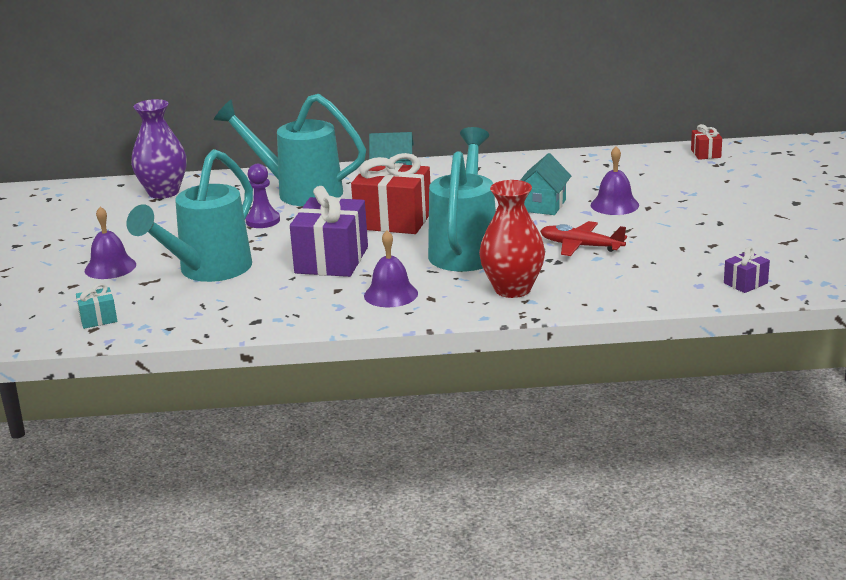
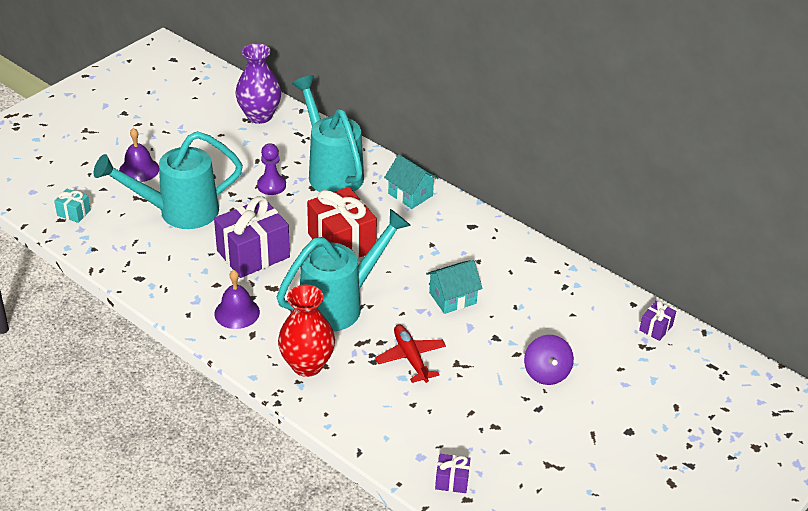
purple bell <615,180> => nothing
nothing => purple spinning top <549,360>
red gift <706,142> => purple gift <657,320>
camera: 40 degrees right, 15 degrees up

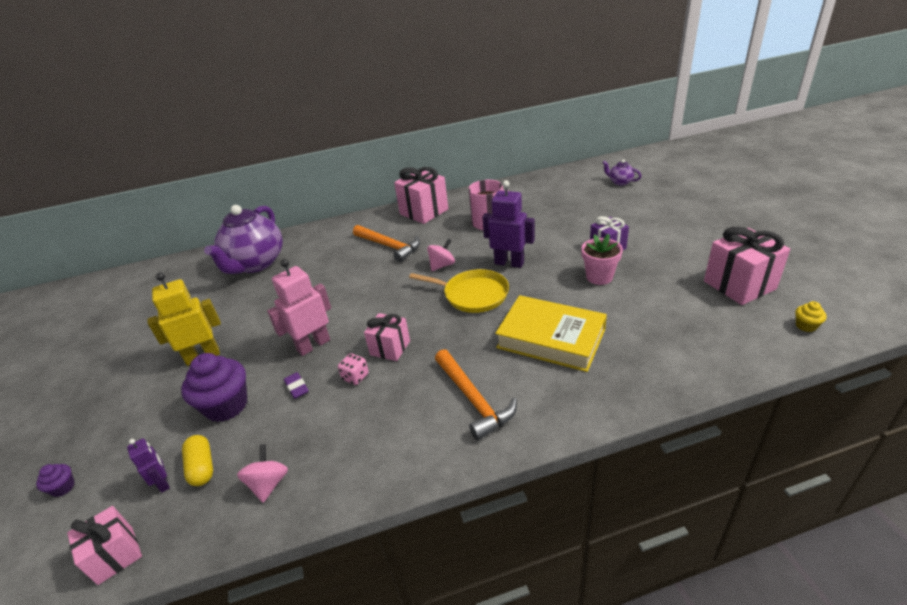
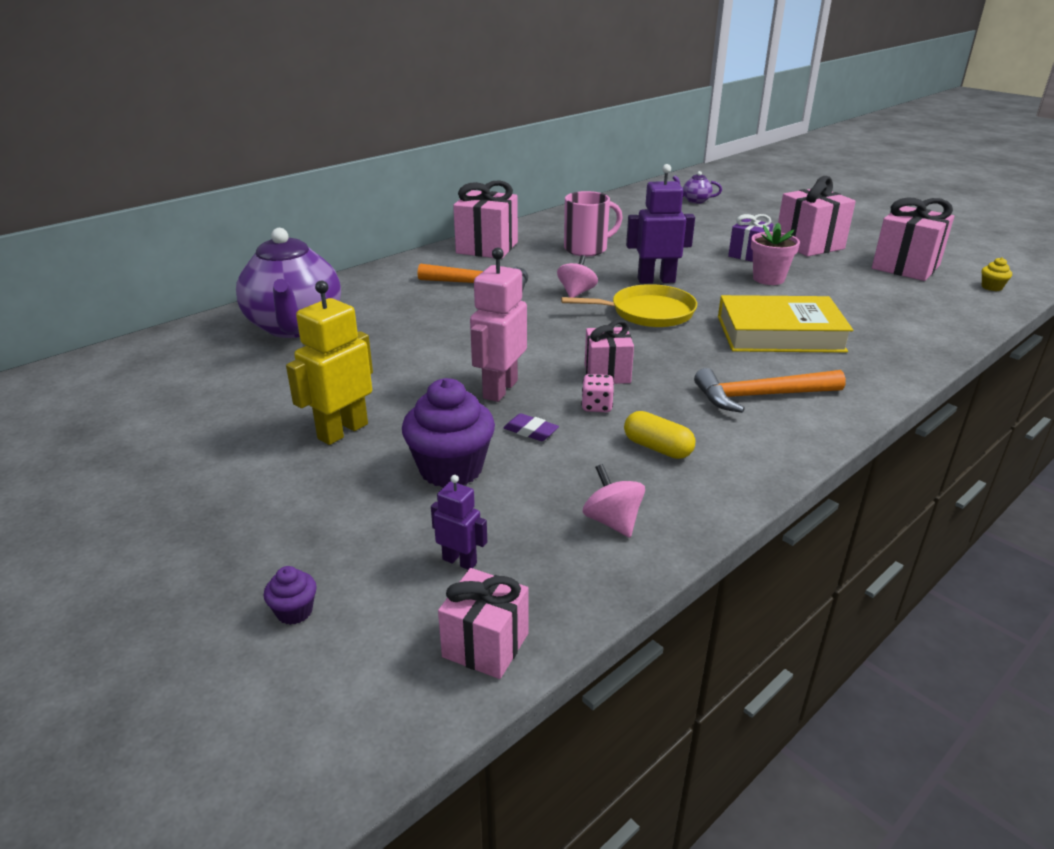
nothing => pink gift <817,216>
yellow capsule <197,460> => yellow capsule <659,435>, relocated
orange hammer <476,394> => orange hammer <770,390>, 135 degrees clockwise
camera: 30 degrees left, 5 degrees down

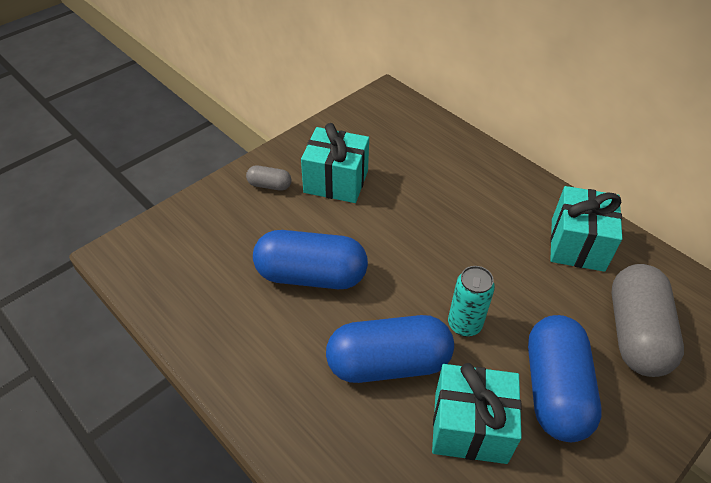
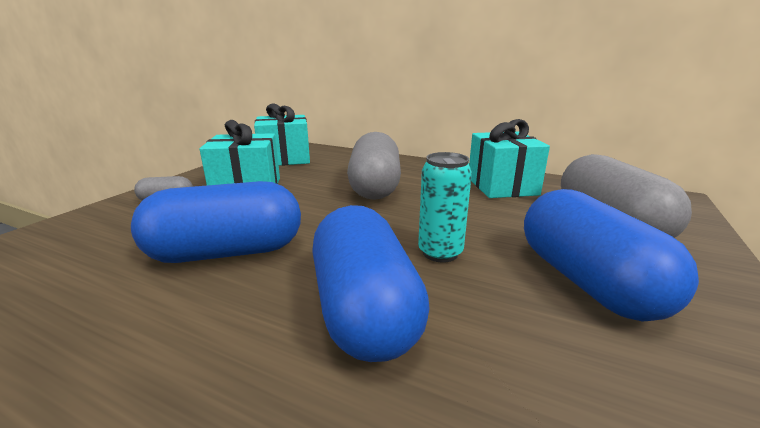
nothing => grey capsule <374,166>
turquoise gift <477,413> => turquoise gift <282,134>, relocated
blue capsule <390,349> => blue capsule <371,283>, 75 degrees counterclockwise
camera: 20 degrees left, 25 degrees down

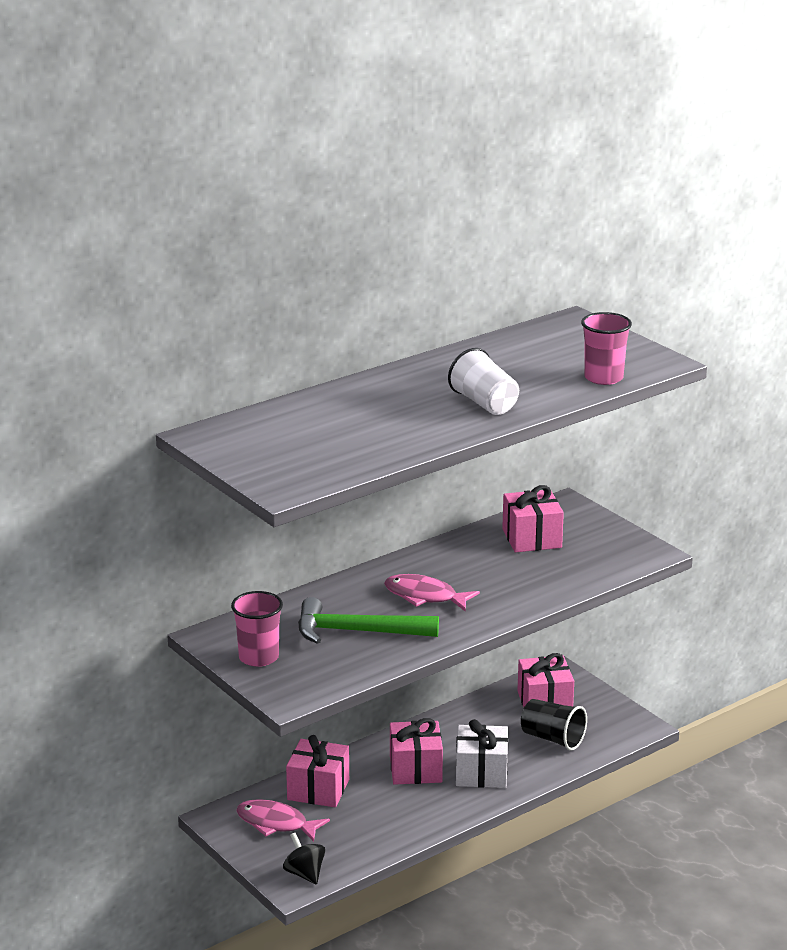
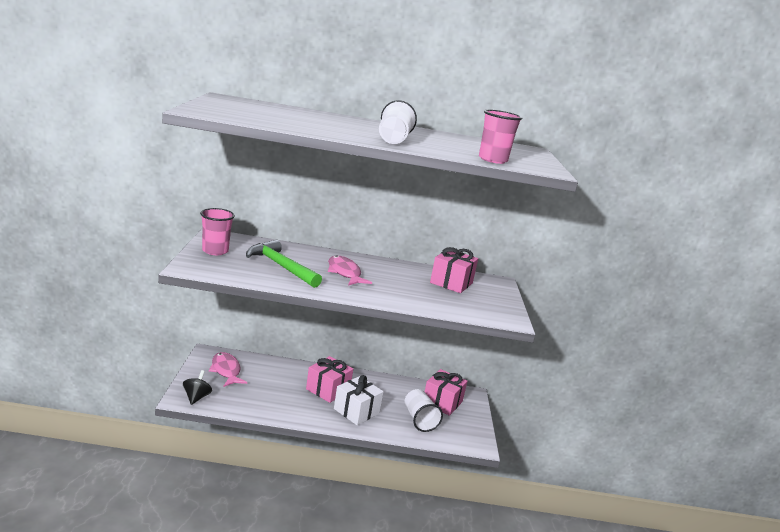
pink gift <317,771> => nothing
black cup <554,725> => white cup <423,410>
camera: 35 degrees right, 5 degrees down

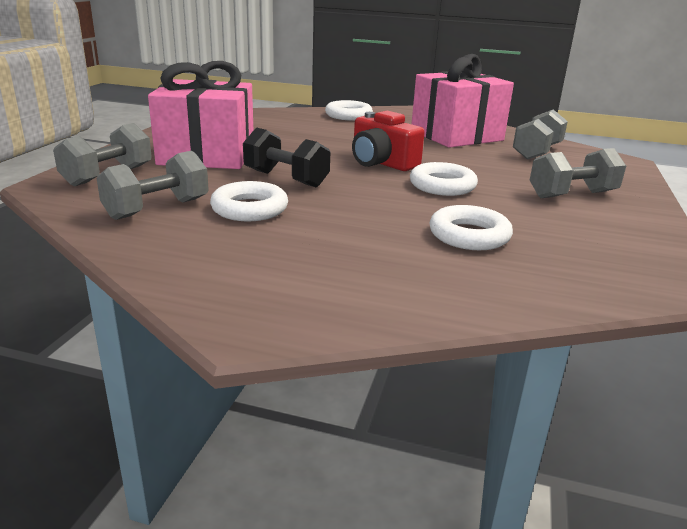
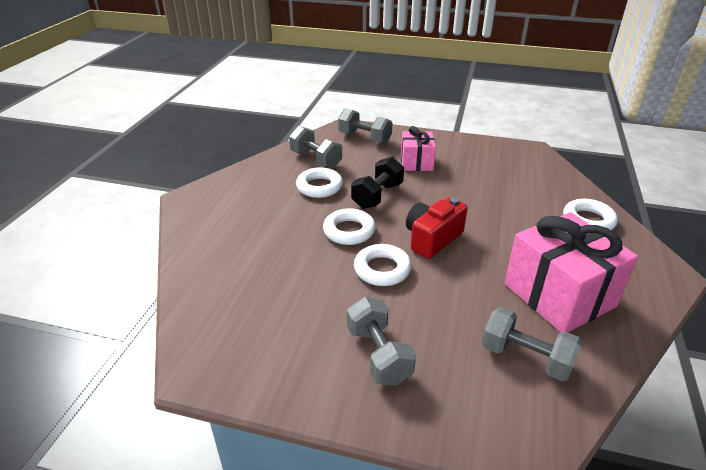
white ring <471,227> => white ring <349,226>, relocated
pink gift <200,115> => pink gift <418,148>, x0.56
camera: 90 degrees right, 10 degrees up

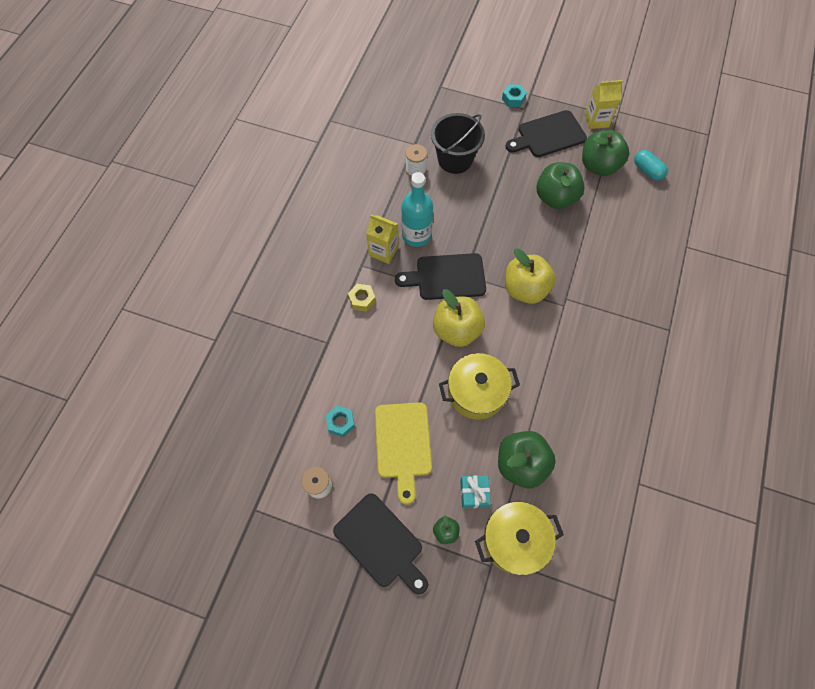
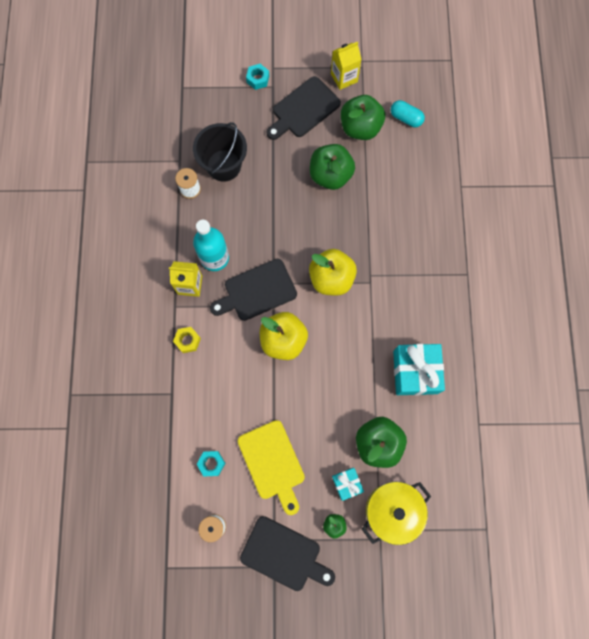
yellow pot <479,386> => nothing
nothing => turquoise gift <419,369>
camera: 20 degrees left, 10 degrees up

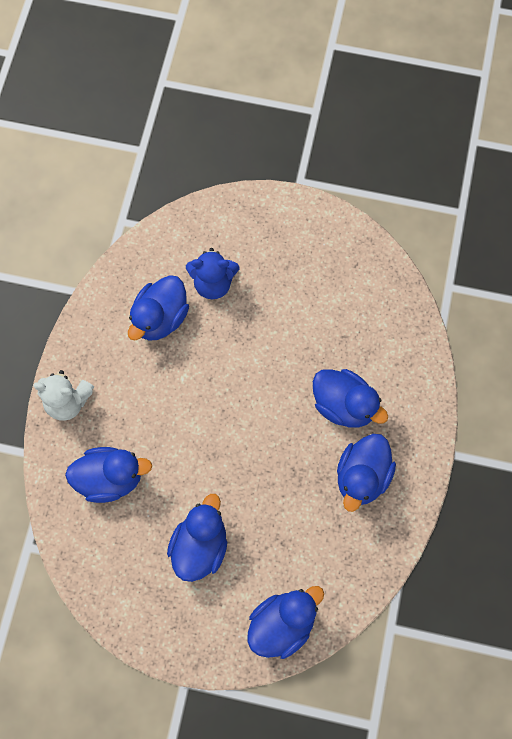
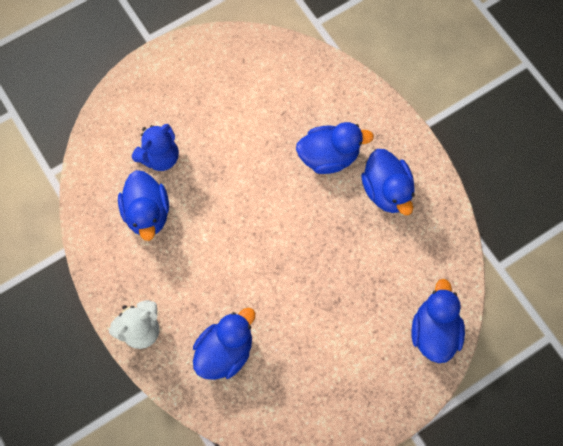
blue duck <197,538> => nothing
camera: 45 degrees left, 0 degrees up

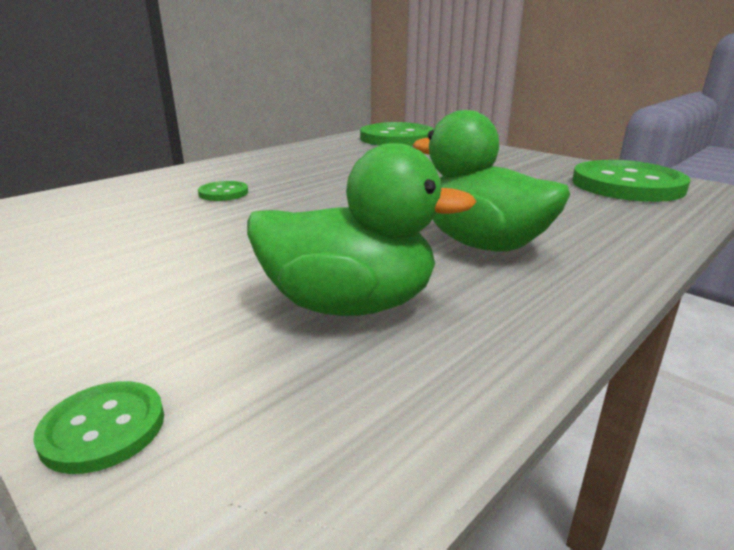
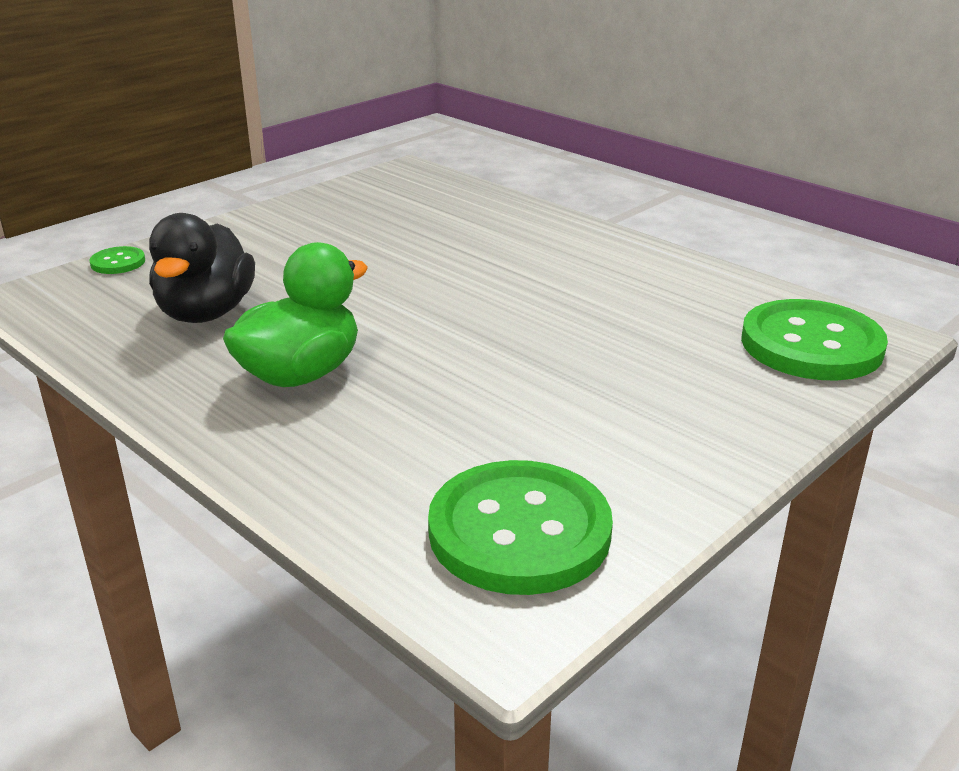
green button <223,191> => nothing
green duck <362,229> => black duck <202,268>
camera: 90 degrees right, 5 degrees up

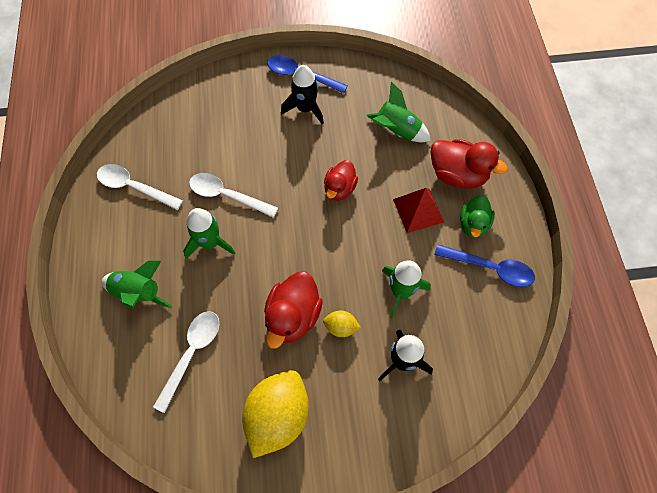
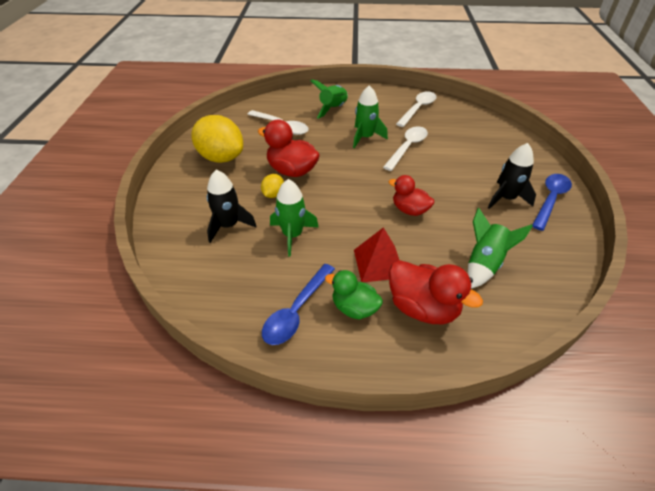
red duck <469,164> => red duck <436,292>, 90 degrees counterclockwise
camera: 100 degrees right, 20 degrees down

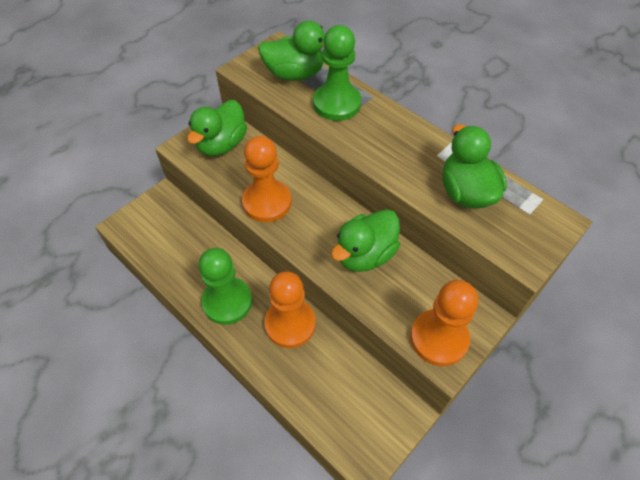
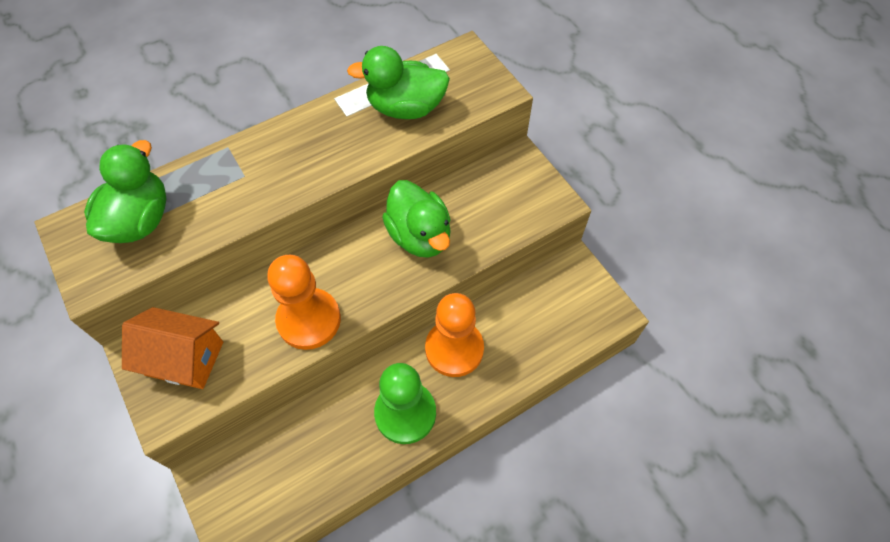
green pawn <337,73> => nothing
orange pawn <444,323> => nothing
green duck <217,128> => orange house <172,348>
camera: 75 degrees left, 5 degrees up

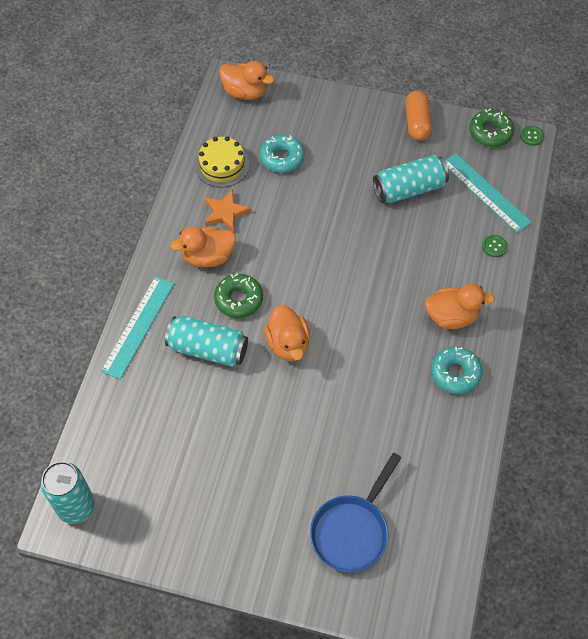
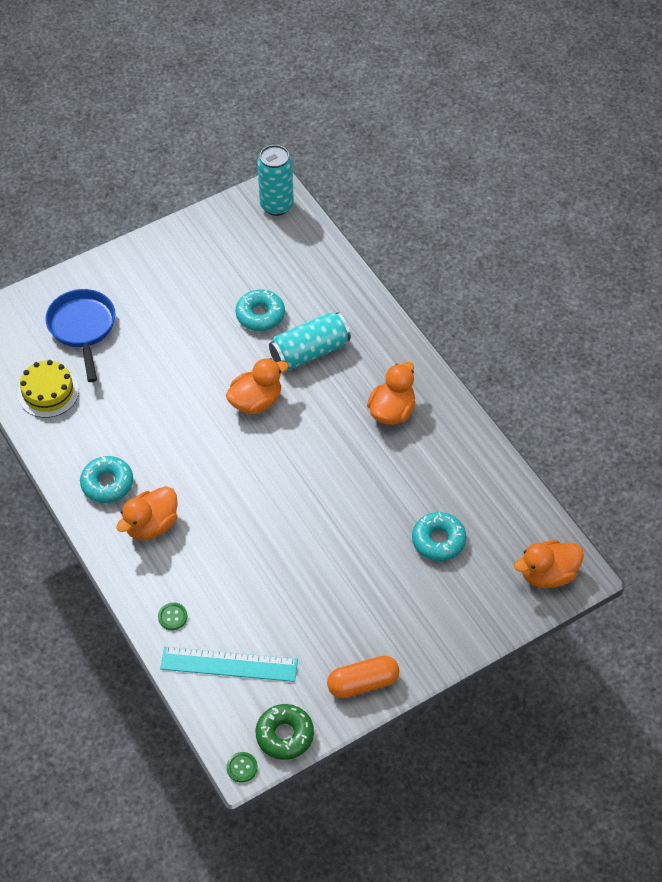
turquoise ruler <137,327> => nothing
orange star <228,211> => nothing
green donut <238,296> => nothing
turquoise can <411,179> => nothing
nothing => turquoise donut <260,310>
yellow cake <222,162> => yellow cake <48,389>, relocated
orange duck <287,333> => orange duck <257,386>, 120 degrees clockwise
orange capsule <418,115> => orange capsule <363,677>, 60 degrees counterclockwise
camera: 135 degrees right, 5 degrees down

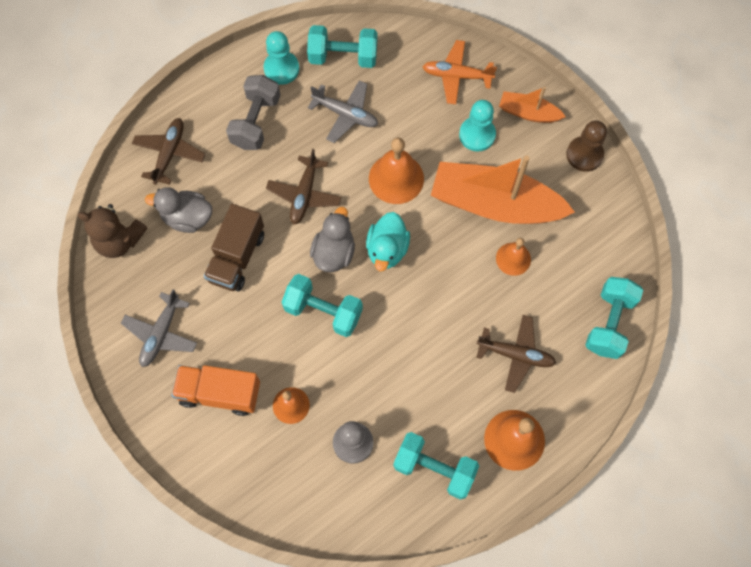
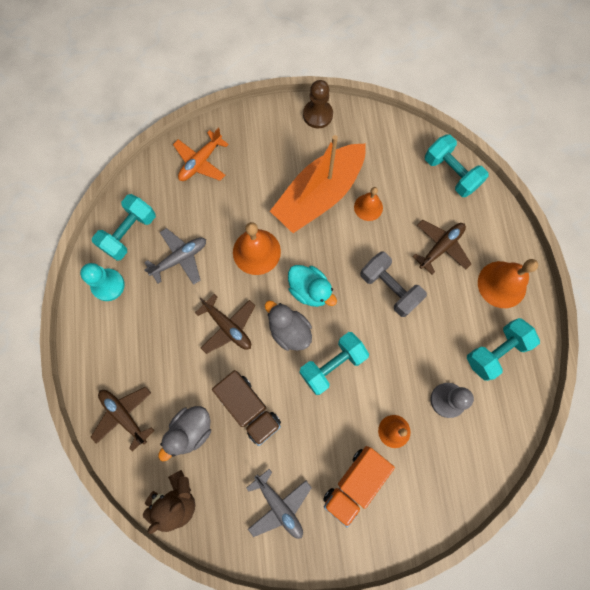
turquoise pawn <477,125> => nothing
orange boat <532,105> => nothing
grey dumbbell <253,112> => grey dumbbell <393,284>, relocated
camera: 60 degrees left, 5 degrees up

